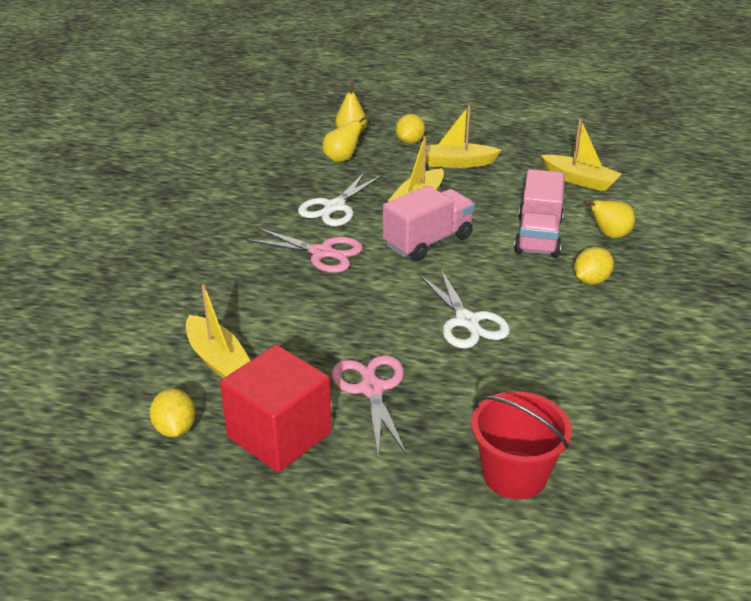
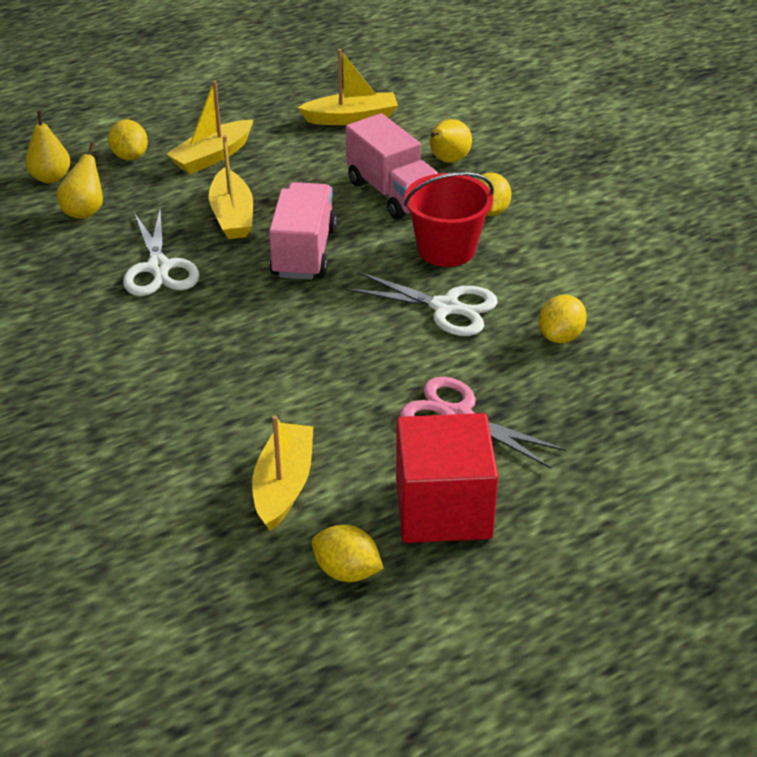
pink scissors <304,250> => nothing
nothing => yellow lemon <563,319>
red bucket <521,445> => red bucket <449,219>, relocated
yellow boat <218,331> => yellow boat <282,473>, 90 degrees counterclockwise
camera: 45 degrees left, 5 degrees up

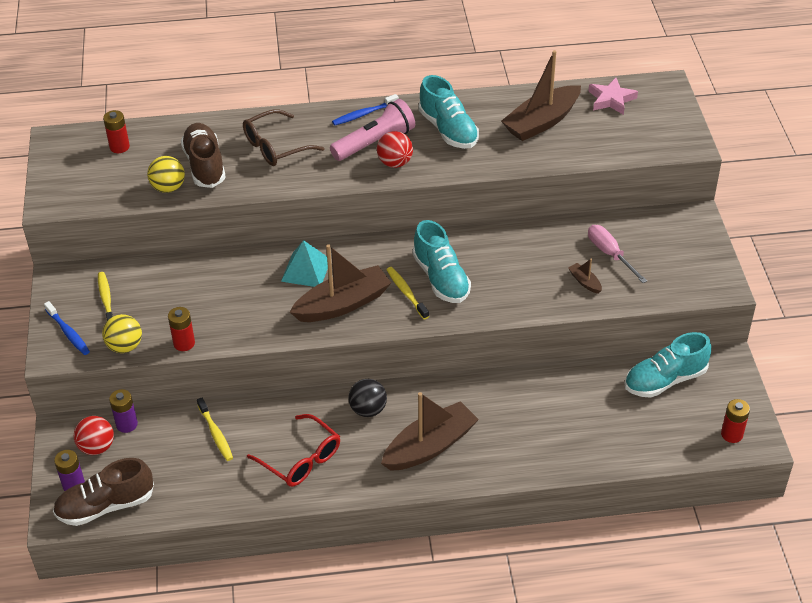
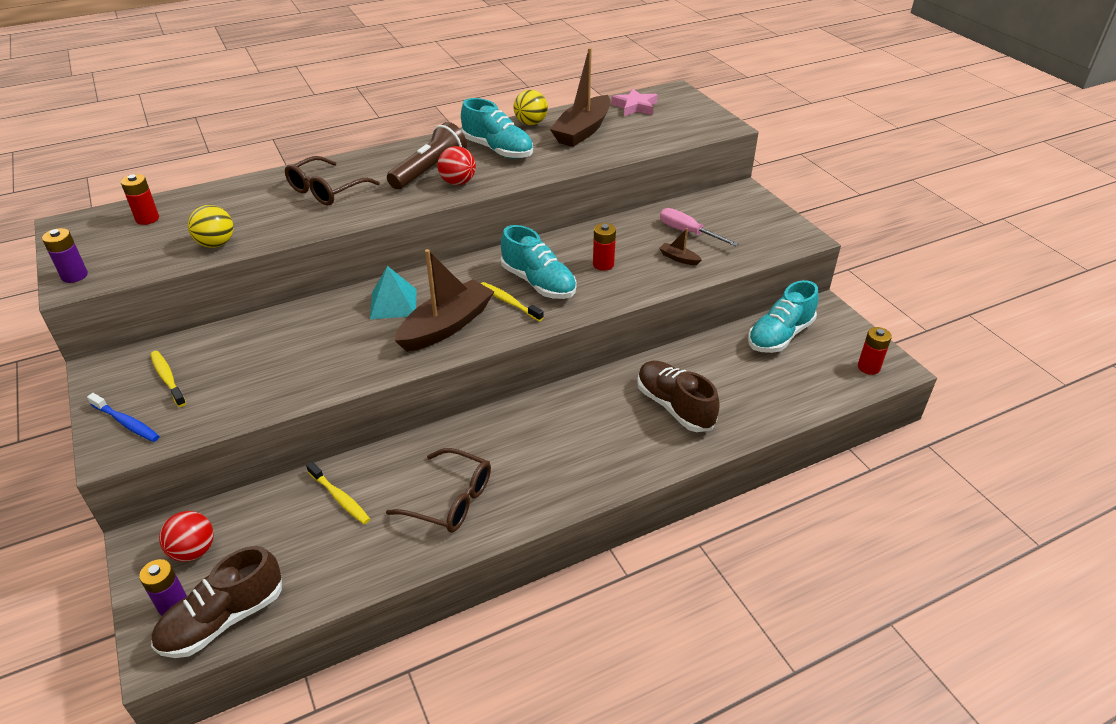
blue toothbrush <365,109> => nothing
black ball <367,398> => nothing
brown boat <430,431> => nothing
yellow ball <122,333> => yellow ball <531,107>, relocated
purple battery <123,411> => purple battery <65,255>, relocated
red battery <181,329> => red battery <604,247>, relocated
brown shoe <203,155> => brown shoe <678,396>, relocated
red glasses <293,450> => brown glasses <438,490>
pink flashlight <372,130> => brown flashlight <427,155>
camera: 20 degrees left, 5 degrees down

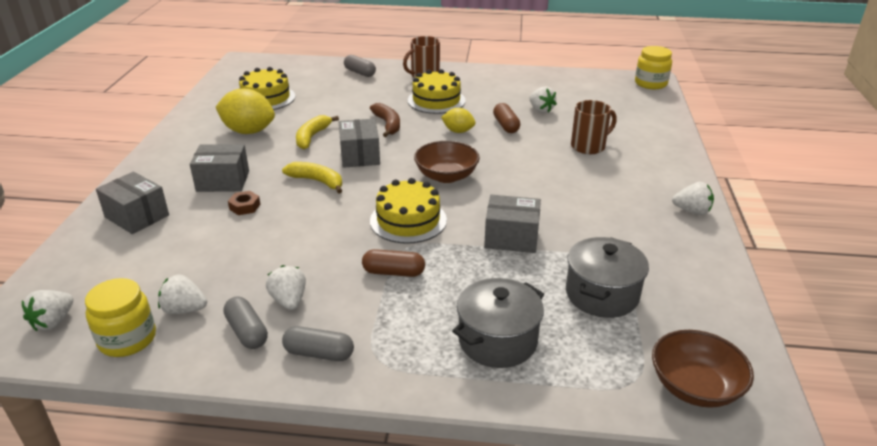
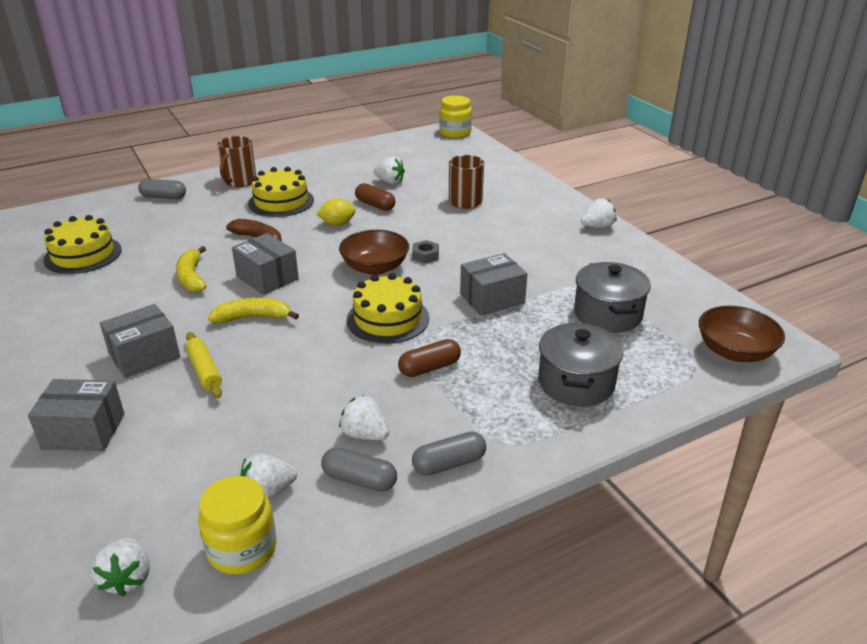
yellow lemon <245,111> => nothing
nothing => grey nut <425,251>
brown nut <244,203> => yellow rolling pin <203,365>
camera: 35 degrees left, 0 degrees up

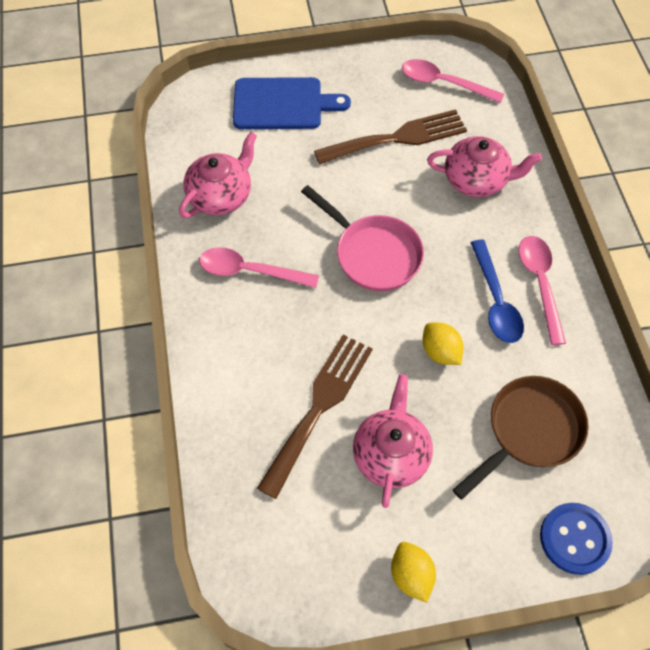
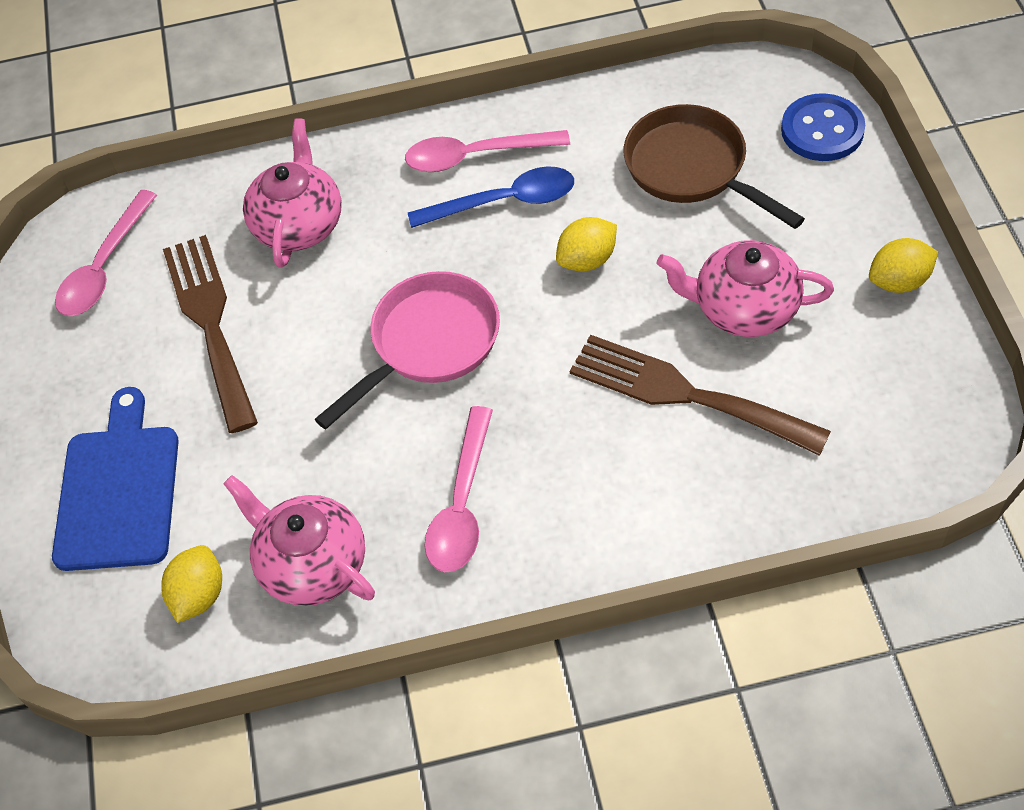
nothing => yellow lemon <191,584>
camera: 85 degrees left, 5 degrees down

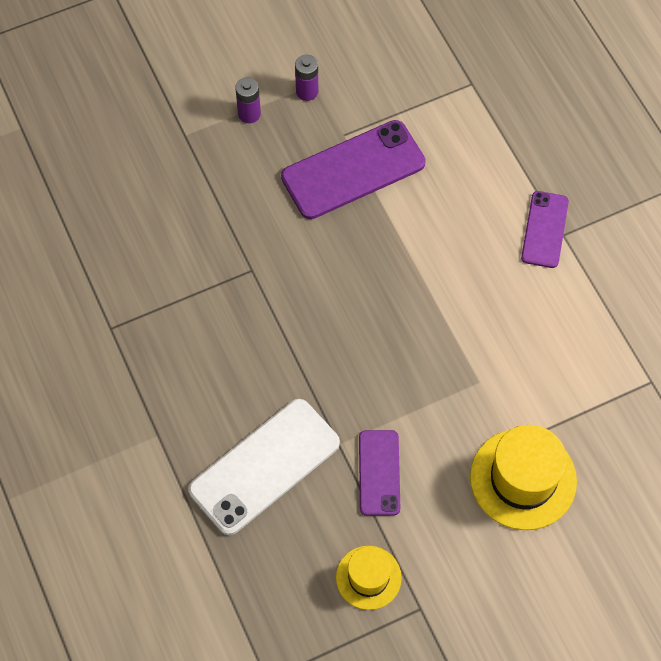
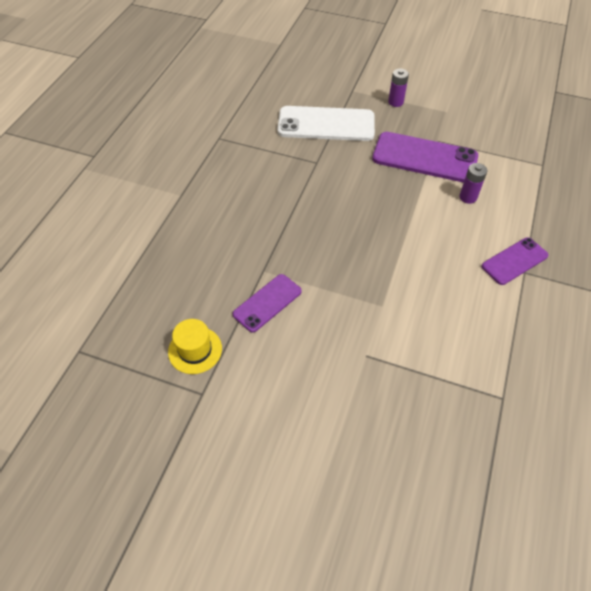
yellow hat <523,477> => nothing
white phone <264,467> => white phone <326,123>, relocated
purple battery <306,78> => purple battery <473,183>, relocated
camera: 45 degrees right, 10 degrees down

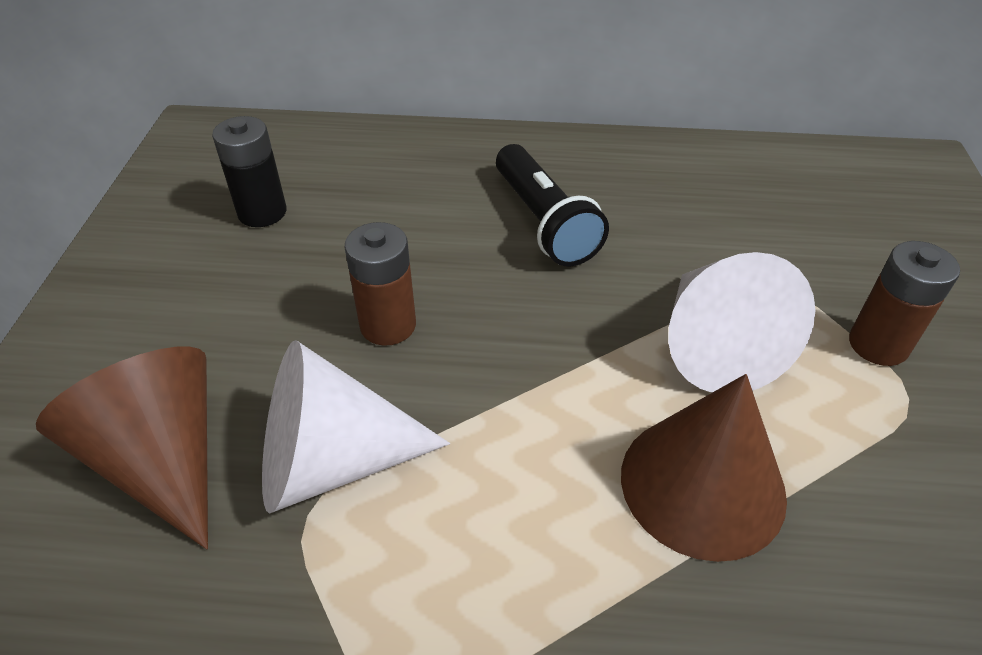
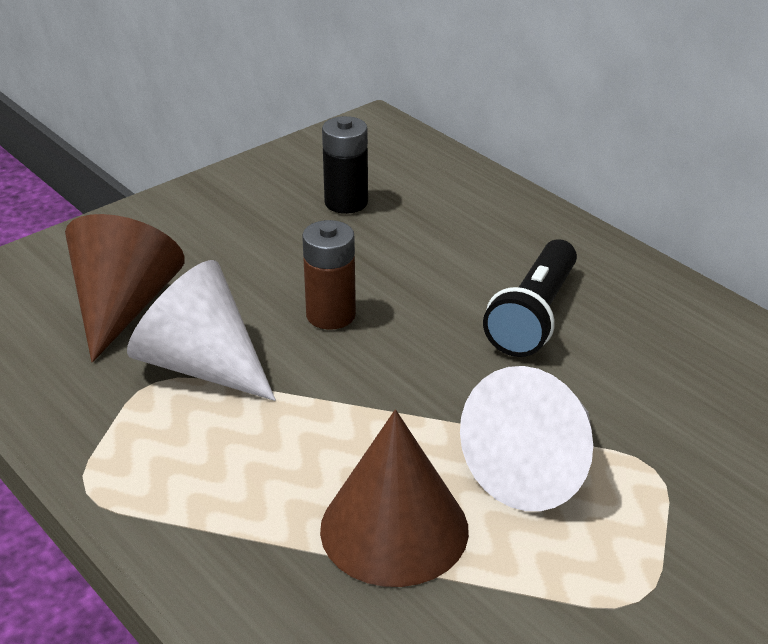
brown battery <904,303> => nothing
camera: 45 degrees right, 10 degrees down

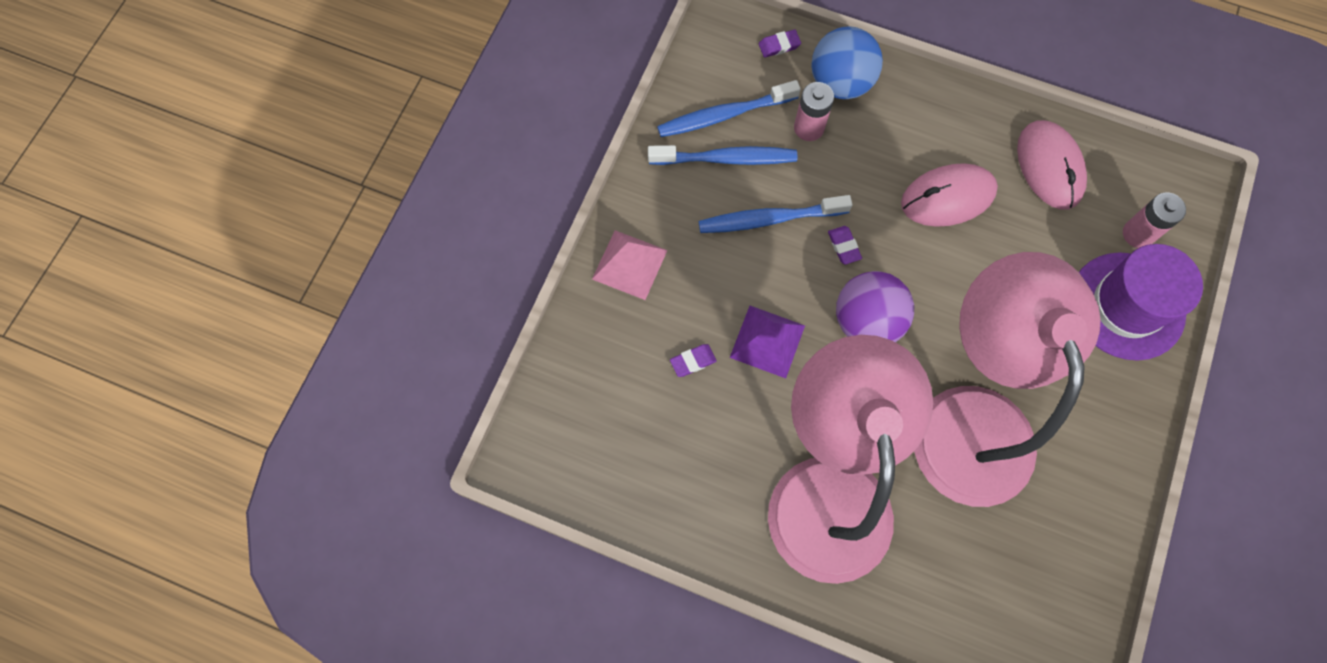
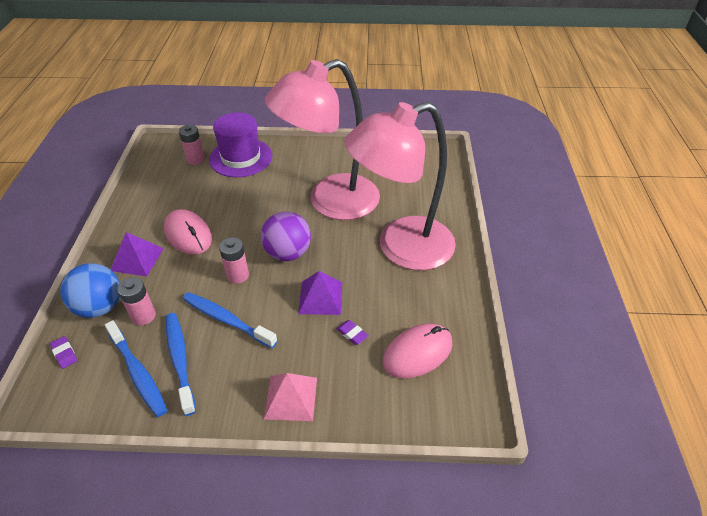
nothing => purple pyramid <137,254>
pink mouse <1052,165> => pink mouse <418,351>, relocated
purple eraser <845,245> => pink battery <234,260>
blue toothbrush <775,214> => blue toothbrush <230,320>, 150 degrees clockwise
camera: 110 degrees left, 25 degrees down

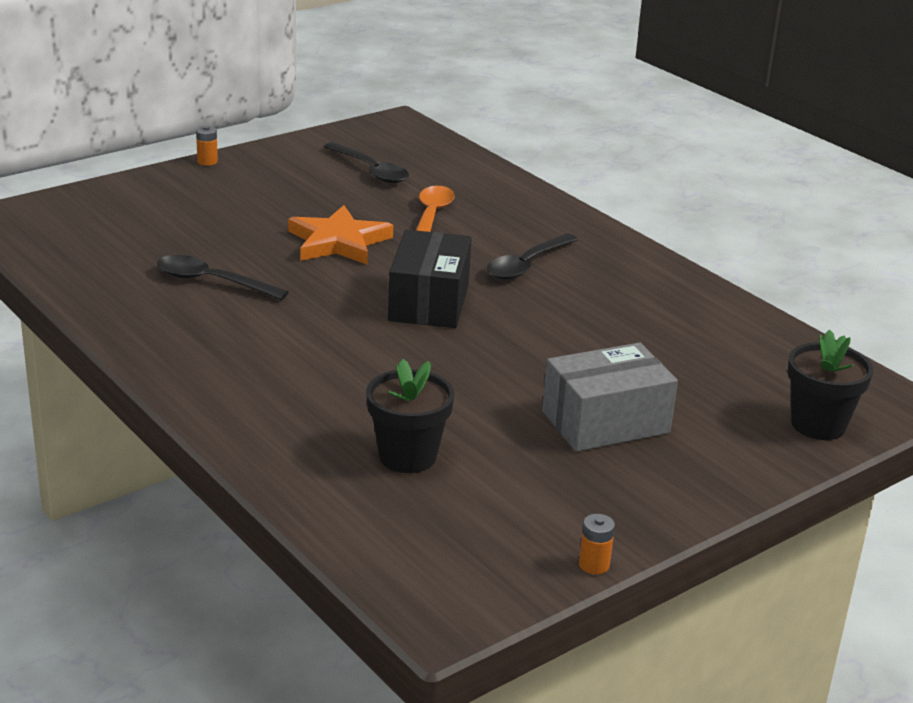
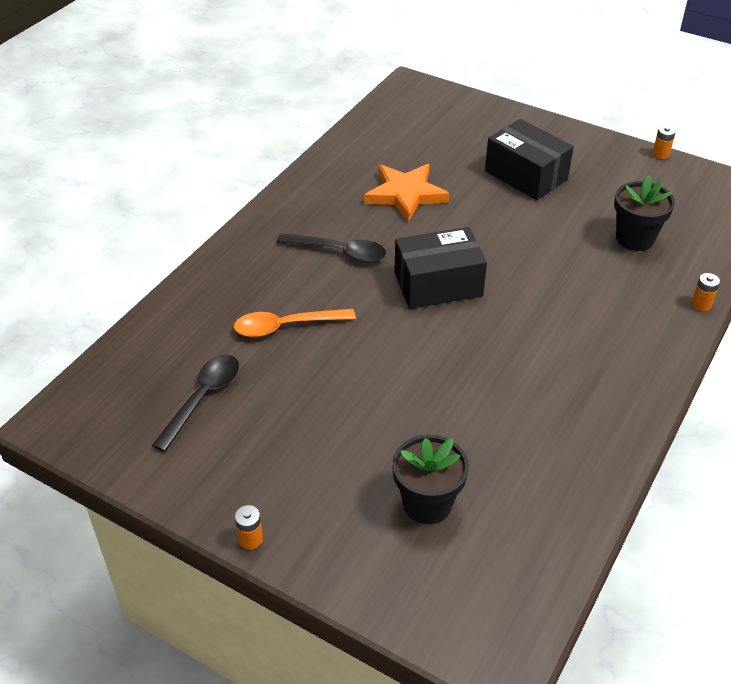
black spoon <223,277> => nothing
nothing => orange battery <705,292>
orange star <340,235> => orange star <407,193>, relocated
black flower pot <830,384> => black flower pot <430,479>, relocated
grey box <610,397> => black box <529,159>
camera: 110 degrees left, 15 degrees up

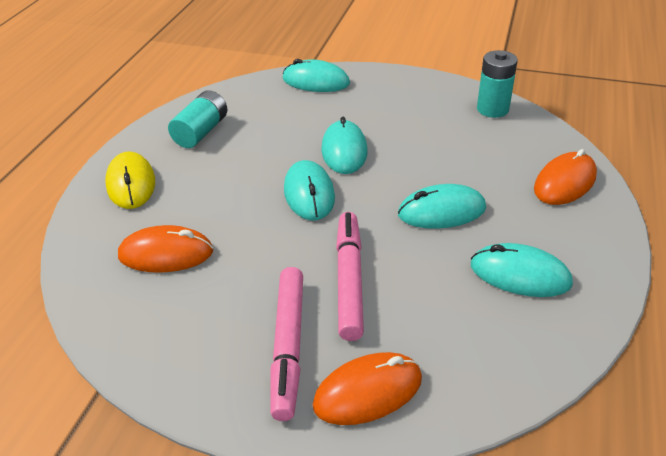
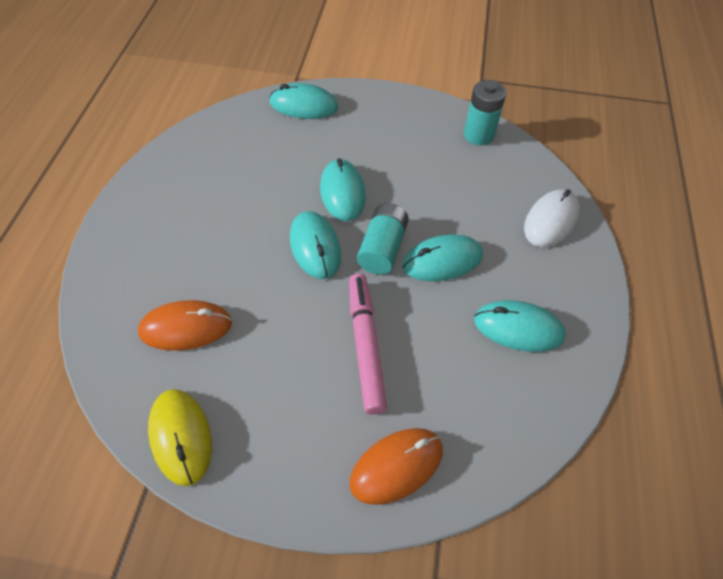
pink marker <286,344> => nothing
yellow mouse <130,180> => yellow mouse <180,437>, relocated
turquoise battery <197,119> => turquoise battery <383,239>, relocated
orange mouse <565,177> => white mouse <552,218>
camera: 10 degrees left, 15 degrees up

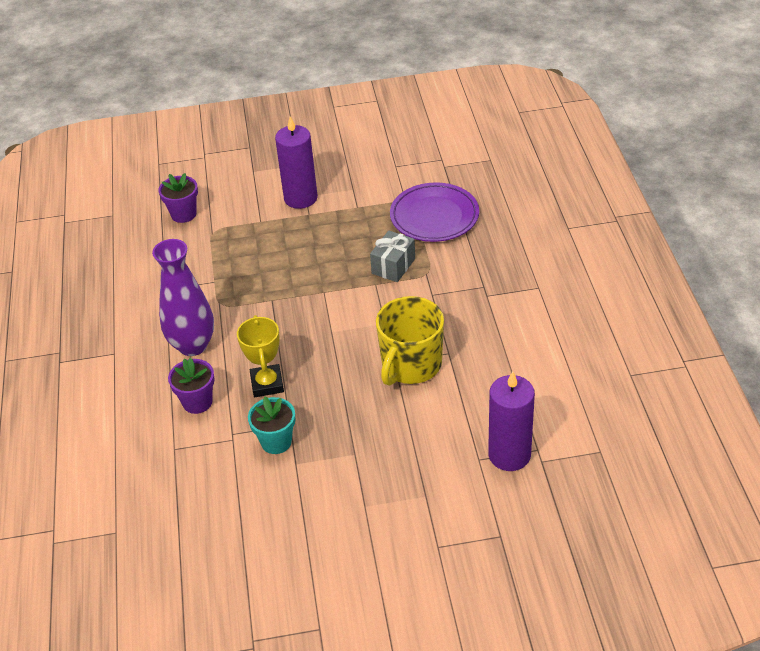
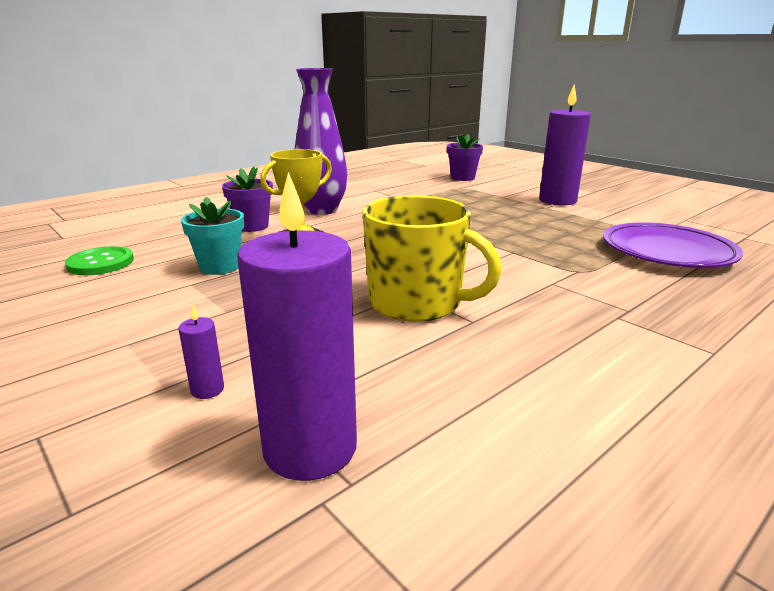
grey gift <392,256> => nothing
nothing => green button <99,260>
nothing => purple candle <201,352>
yellow mug <410,341> => yellow mug <432,258>, 150 degrees counterclockwise
camera: 55 degrees right, 20 degrees down

